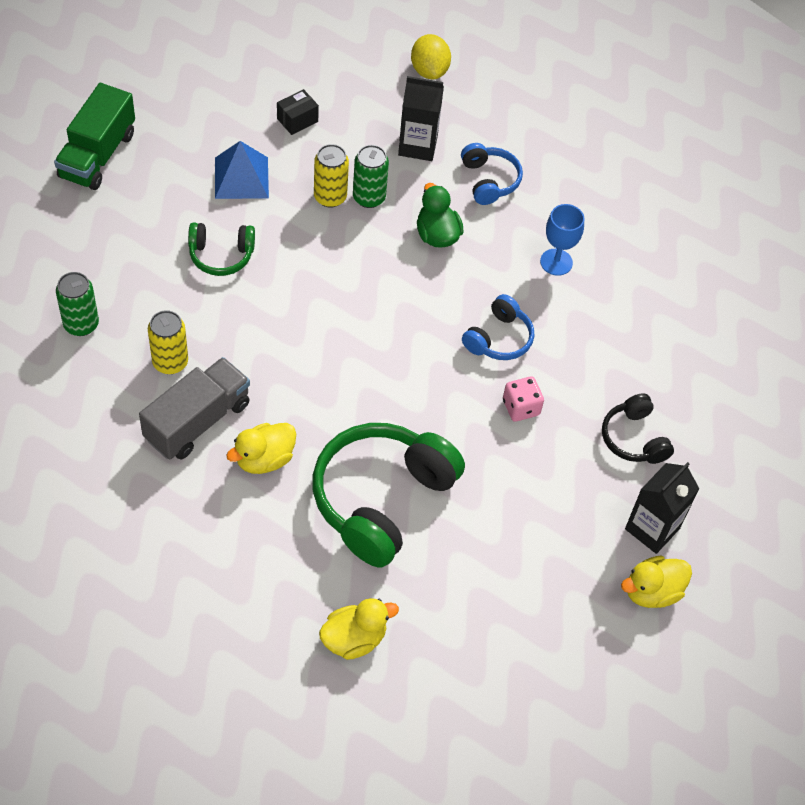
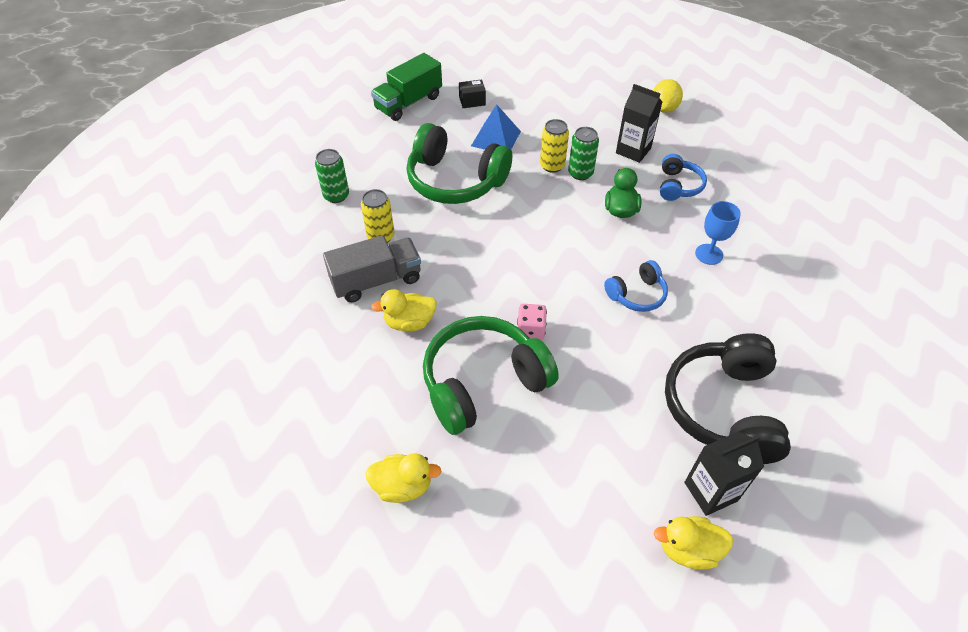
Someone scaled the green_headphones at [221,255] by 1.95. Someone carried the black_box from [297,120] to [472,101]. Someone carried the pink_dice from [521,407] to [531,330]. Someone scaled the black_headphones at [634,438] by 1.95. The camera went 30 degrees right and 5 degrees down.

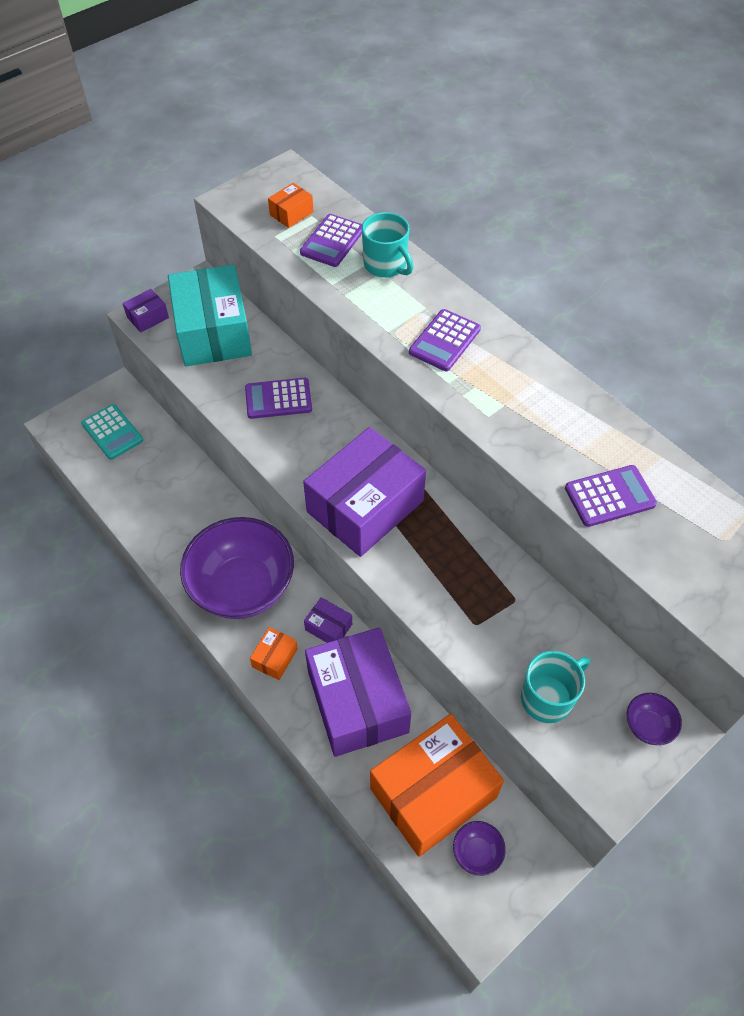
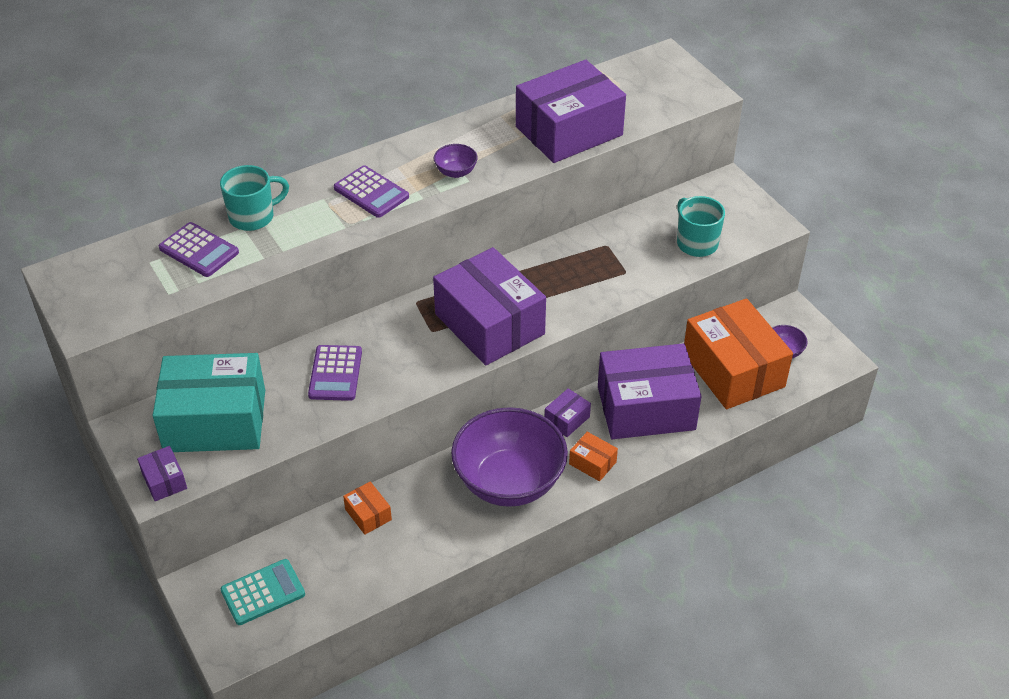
Someone carried the orange_box from [291,213] to [368,514]. Someone carried the purple_bowl from [648,726] to [456,172]. Someone swapped the purple_calculator at [609,496] for the purple_box at [569,131]. The camera went 80 degrees left and 10 degrees down.

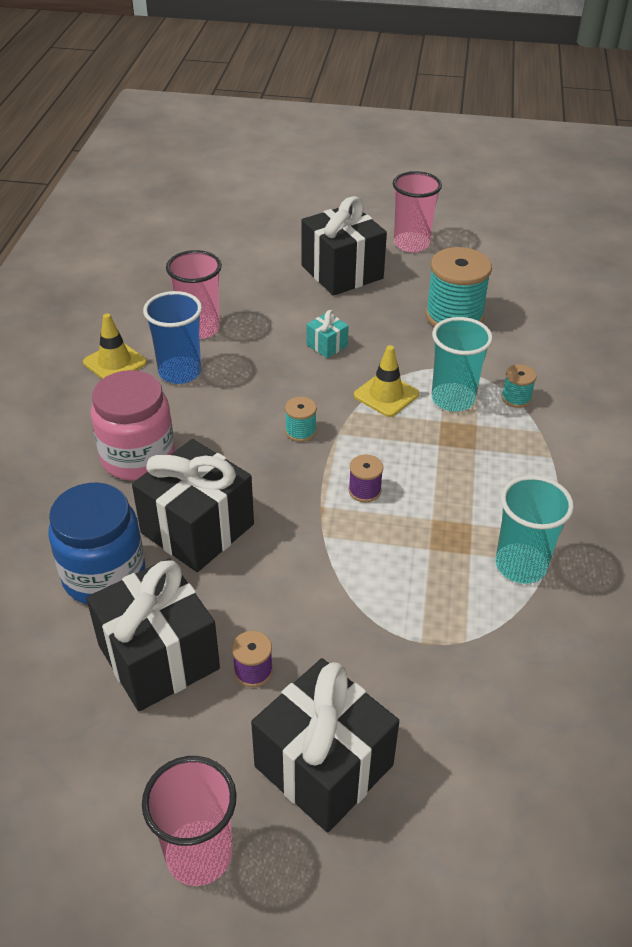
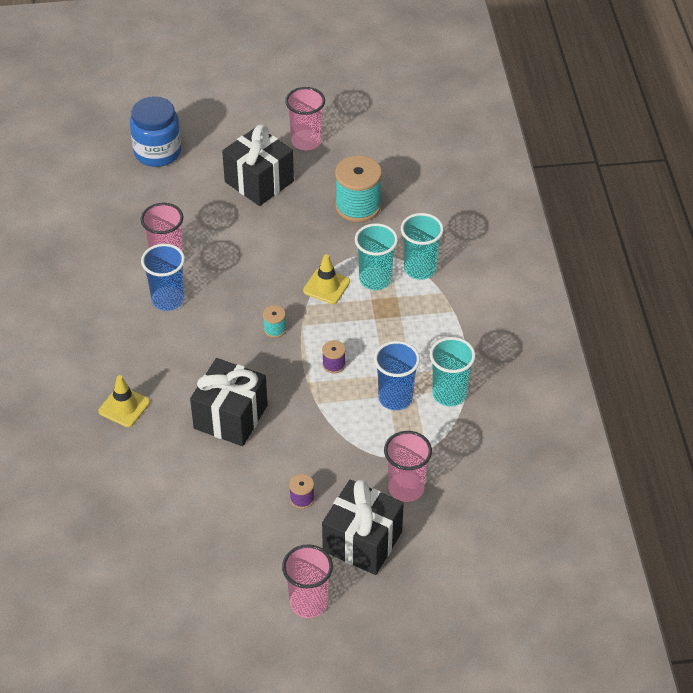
Someone carried the yellow_traffic_cone from [115,362] to [124,407]. Someone carried the blue_jar from [104,575] to [157,152]. Someone put down the blue_cup at [395,398]. Someone put down the pink_cup at [406,488]. Someone swapped the turquoise_spool at [516,398] for the turquoise_cup at [420,269]. Someone took away the black_gift at [159,657]. Someone took away the pink_jar at [138,457]. Someone took away the turquoise_gift at [327,345]. The camera went 15 degrees left and 5 degrees up.

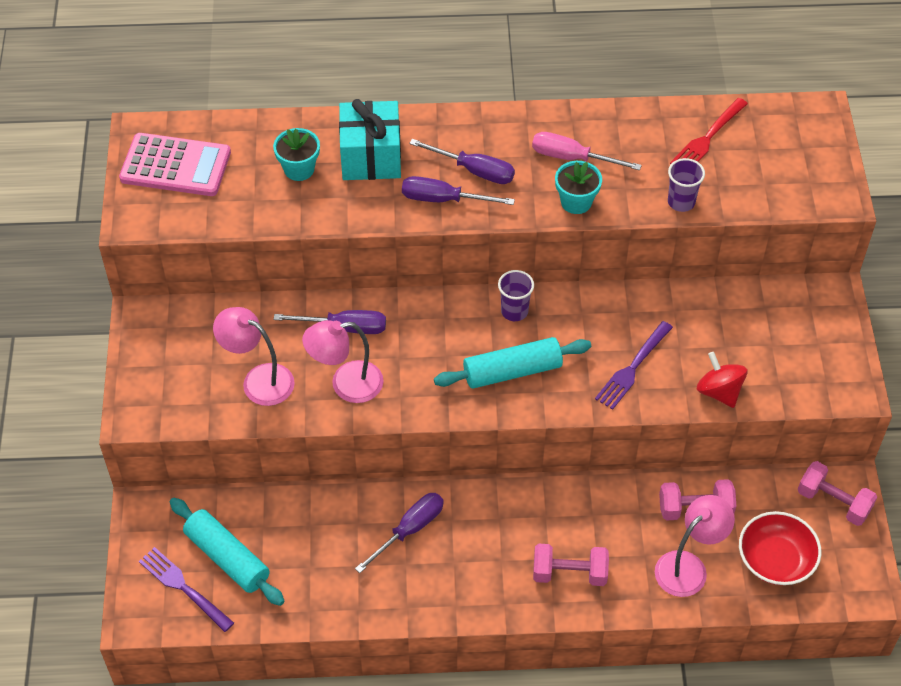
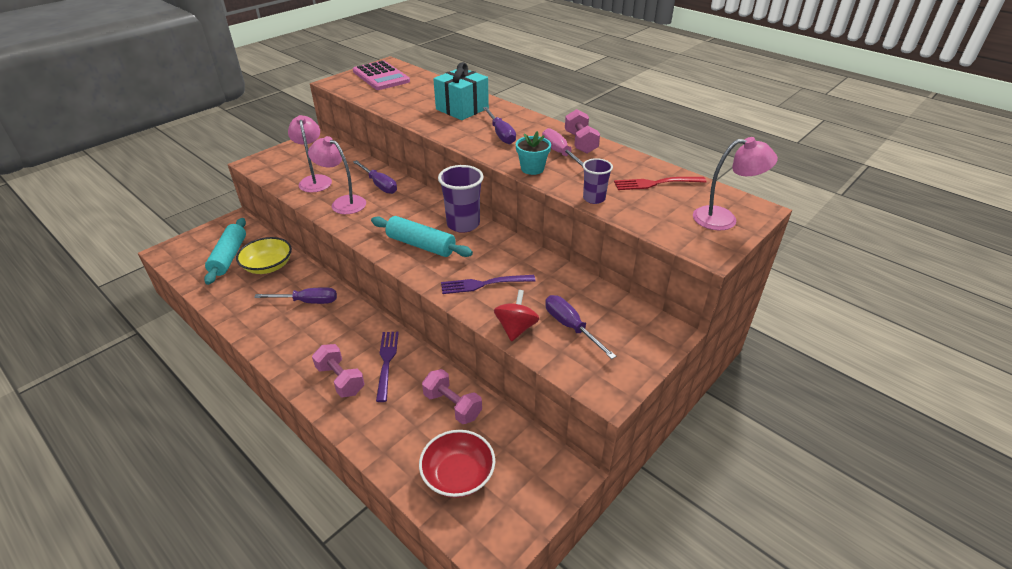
Someone put down the yellow_bowl at [268,266]. Someone carried the purple_fork from [183,587] to [386,362]. Someone scaled the purple_cup at [514,311] by 1.68. Someone carried the purple_screwdriver from [443,199] to [571,327]. Someone carried the pink_dumbbell from [833,502] to [580,143]. Someone carried the pink_lamp from [688,566] to [724,219]. Someone took away the turquoise_flower_pot at [299,169]. The camera went 45 degrees right and 15 degrees down.

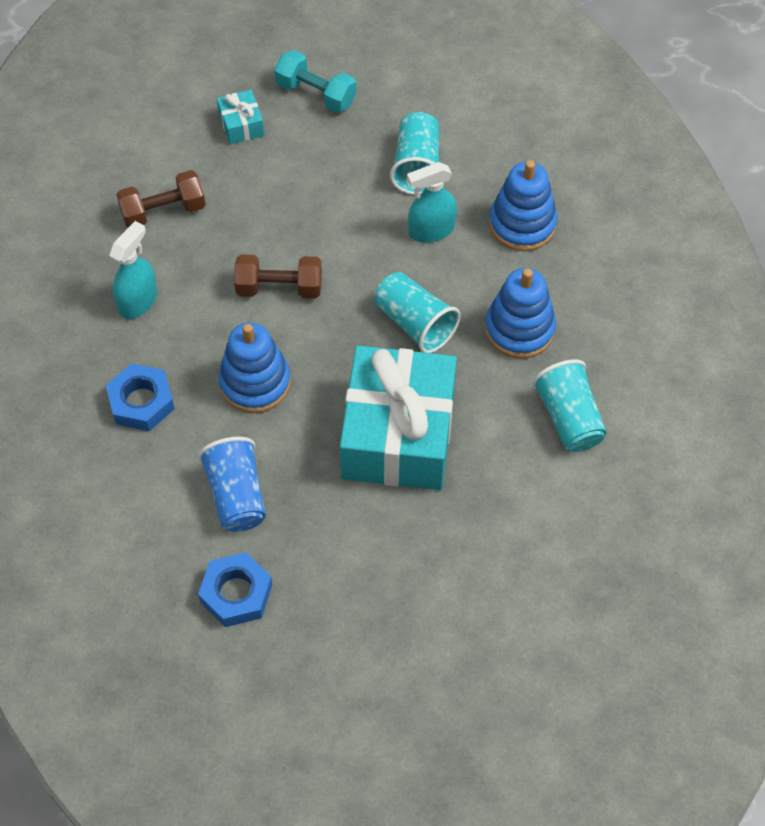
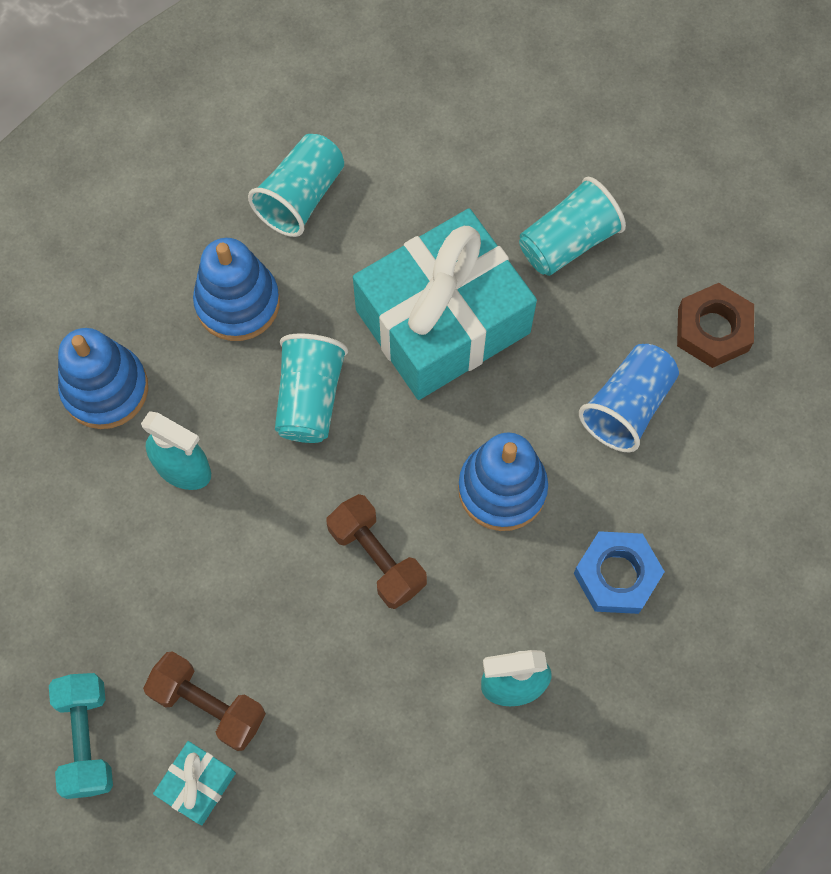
Someone carried the brown_dumbbell from [163,211] to [208,705]. Someone carried the turquoise_cup from [417,166] to [568,242]. Someone repainted the blue_nut at [236,593], which became the brown_nut at [713,330]. The camera went 130 degrees left and 10 degrees up.

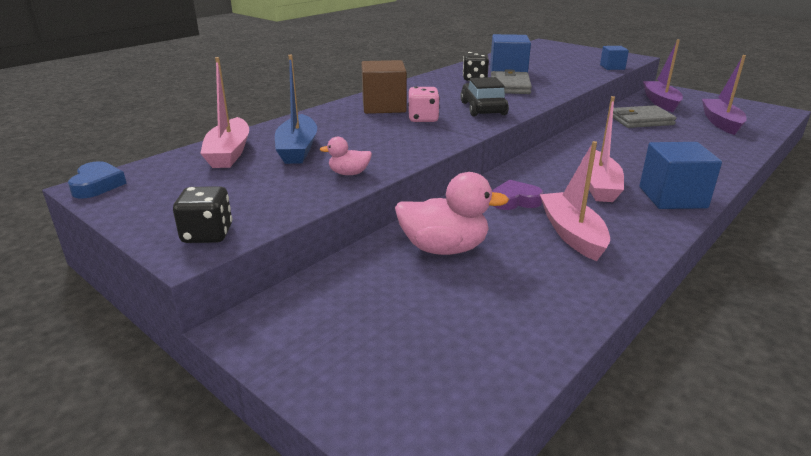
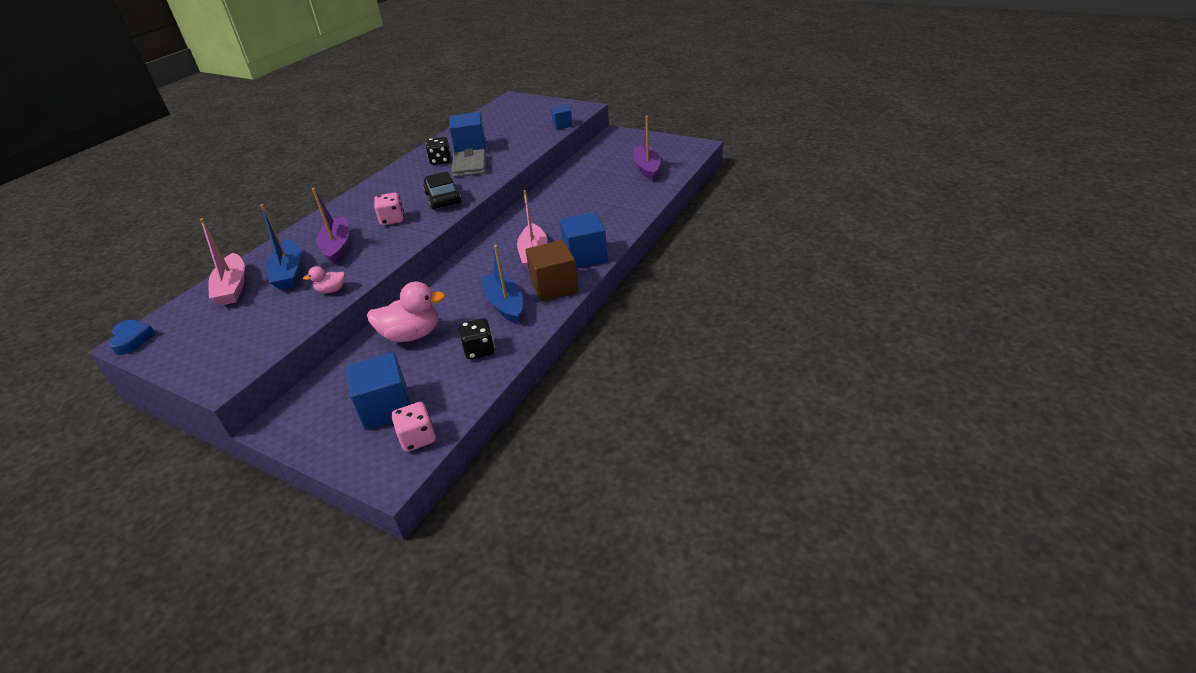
Someone carried the purple_boat from [660,102] to [337,247]. Someone put down the blue_cube at [386,407]. Someone put down the pink_dice at [418,438]. Someone carried the black_dice from [207,234] to [479,350]. Someone repainted the pink_boat at [572,234], which became the blue_boat at [505,304]. Someone carried the brown_cube from [384,106] to [554,286]. Someone took away the purple_heart at [515,201]. Someone took away the grey_wallet at [641,120]. The camera went 10 degrees left and 10 degrees up.

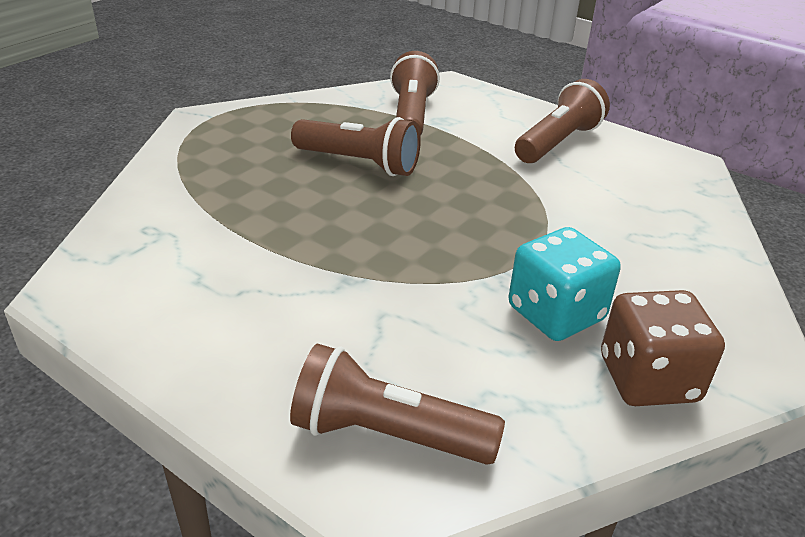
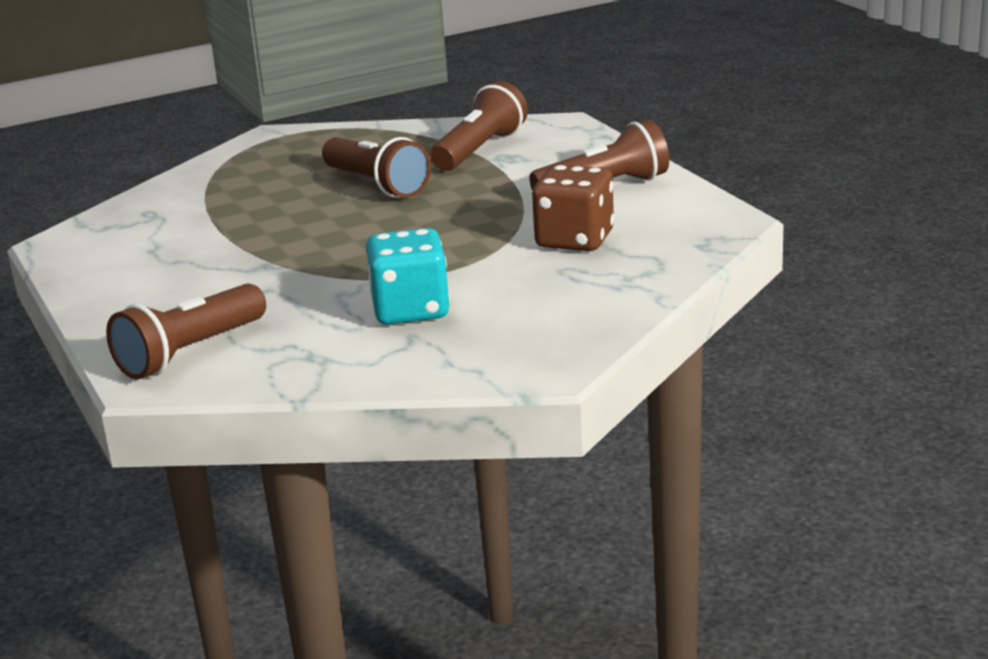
Someone rotated the brown_flashlight at [387,434] by 90 degrees counterclockwise. Someone carried the brown_dice from [648,379] to [574,239]. The camera went 30 degrees right and 10 degrees down.

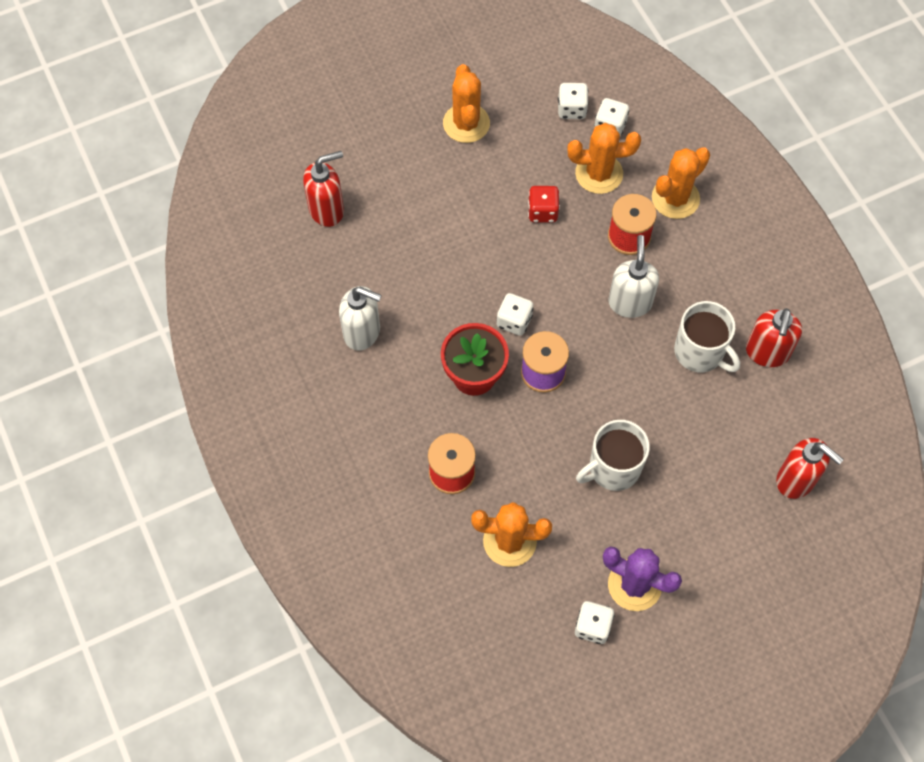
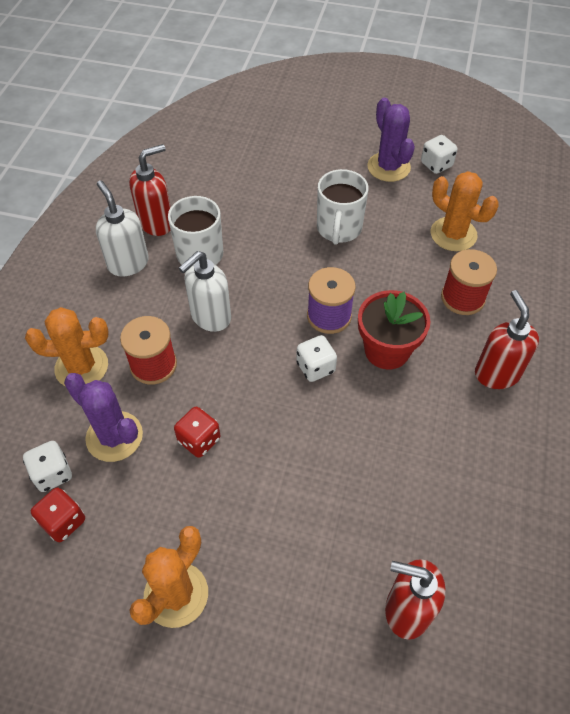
Someone repainted the white_dice at [571,109], which became the red_dice at [63,521]. Someone repainted the orange_cactus at [599,173], which became the purple_cactus at [114,436]. Someone carried the white_soap_dispenser from [362,332] to [128,263]. Someone rotated the white_mug at [613,468] by 90 degrees clockwise. Someone carried the red_soap_dispenser from [796,480] to [496,373]. The camera went 140 degrees left and 10 degrees down.

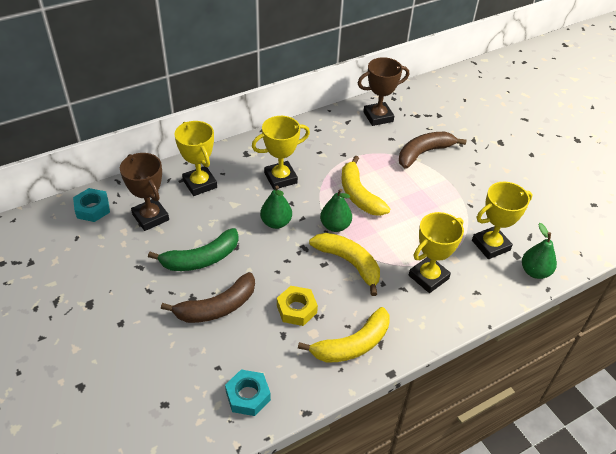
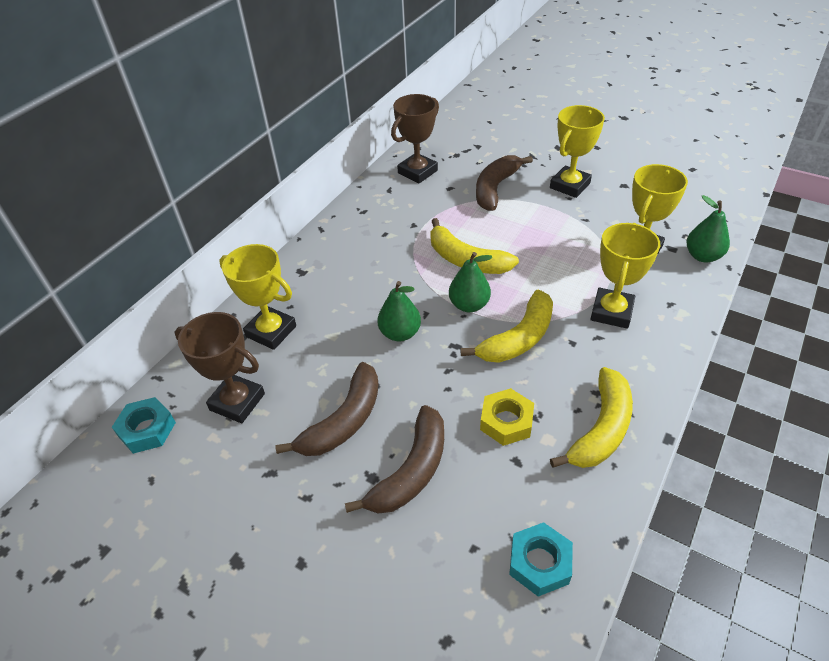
Someone repainted the green_banana at [201,259], which became the brown_banana at [344,421]. Someone rotated the yellow_banana at [349,263] by 120 degrees clockwise. Someone carried the yellow_trophy from [280,178] to [569,185]. The camera went 25 degrees left and 0 degrees up.

